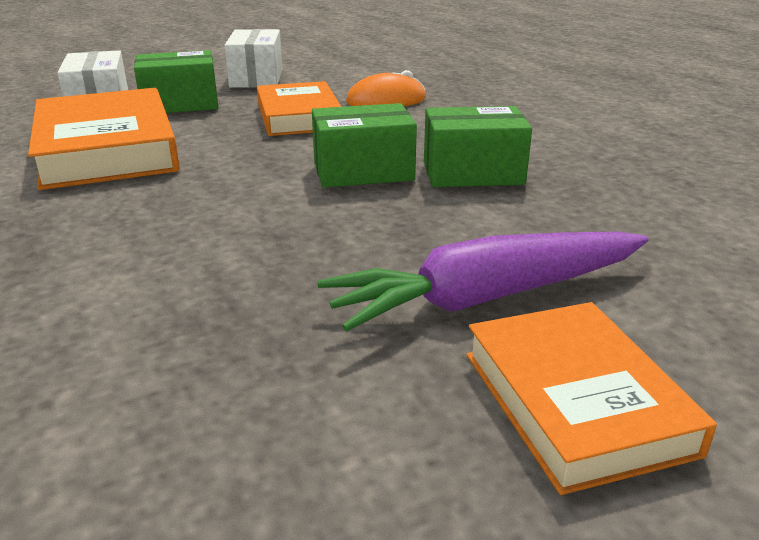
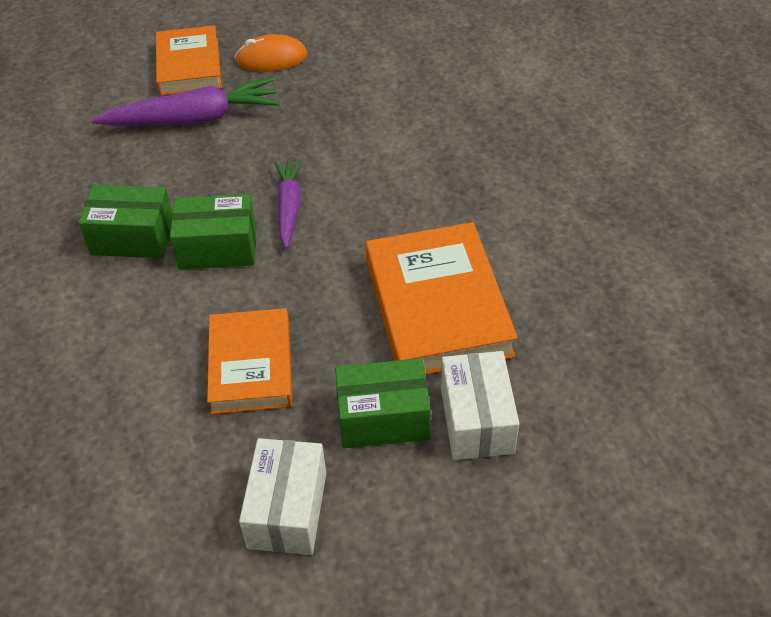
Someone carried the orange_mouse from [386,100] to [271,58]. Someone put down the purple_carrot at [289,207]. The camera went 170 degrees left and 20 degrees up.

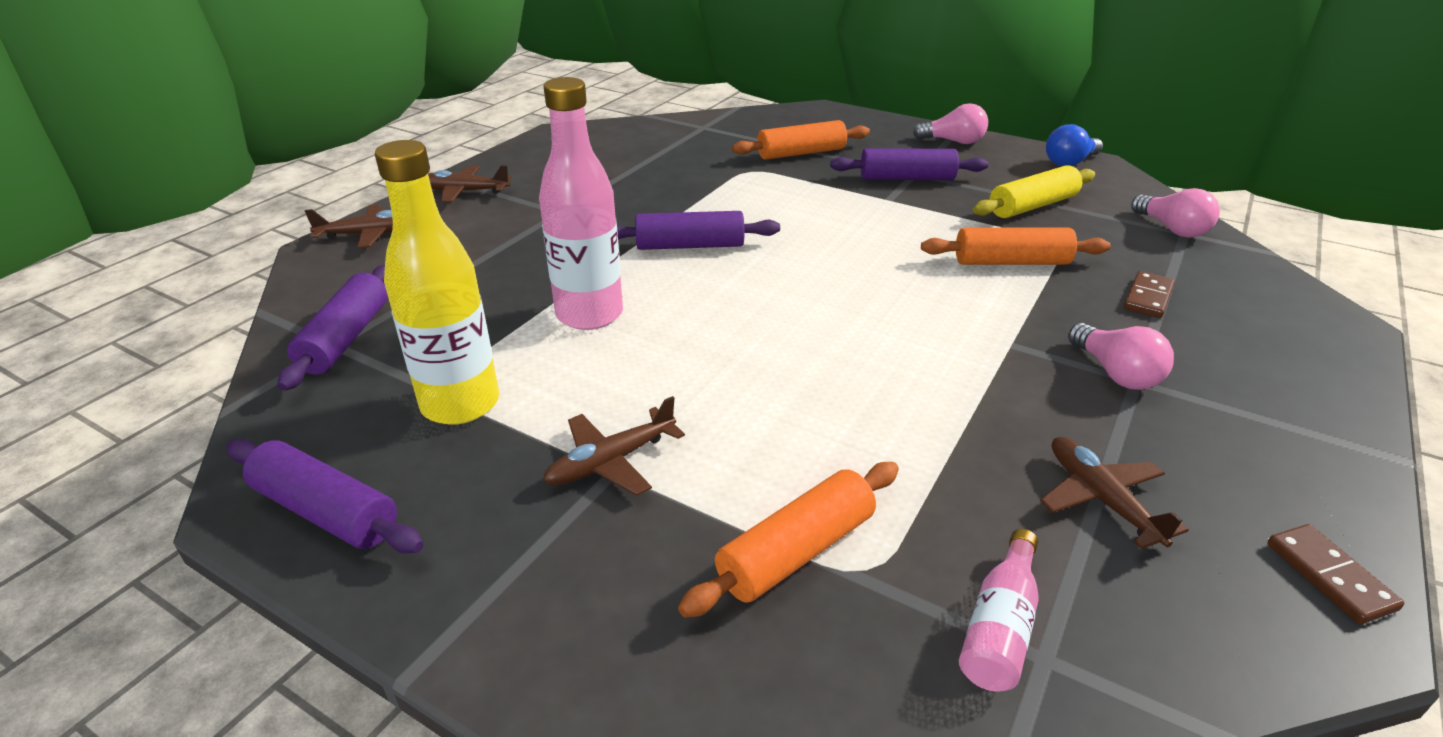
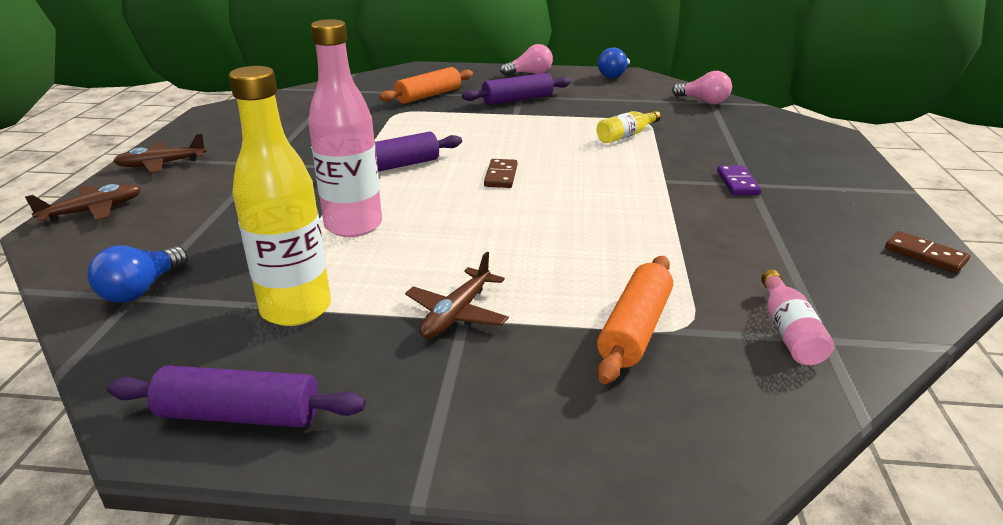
Someone swapped the purple_rolling_pin at [346,338] for the blue_light_bulb at [141,289]. Someone carried the brown_domino from [1148,297] to [501,176]. Someone swapped the orange_rolling_pin at [1011,262] for the yellow_bottle at [626,135]. Someone swapped the pink_light_bulb at [1115,373] for the purple_domino at [737,183]. Someone took away the yellow_rolling_pin at [1032,206]. Someone took away the brown_plane at [1101,499]. The camera went 25 degrees left and 5 degrees down.

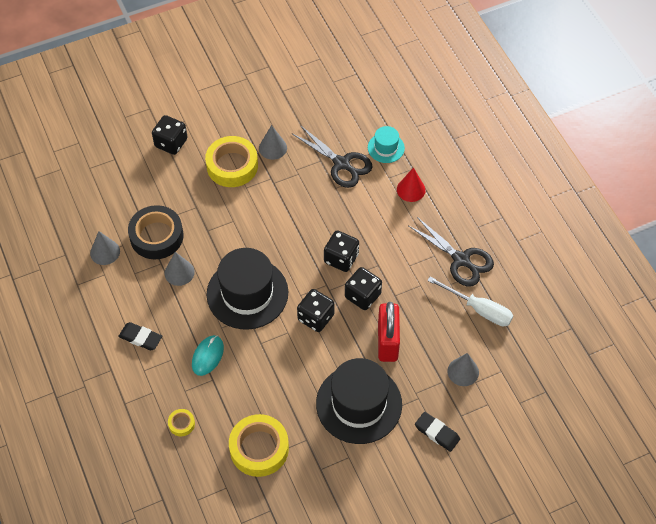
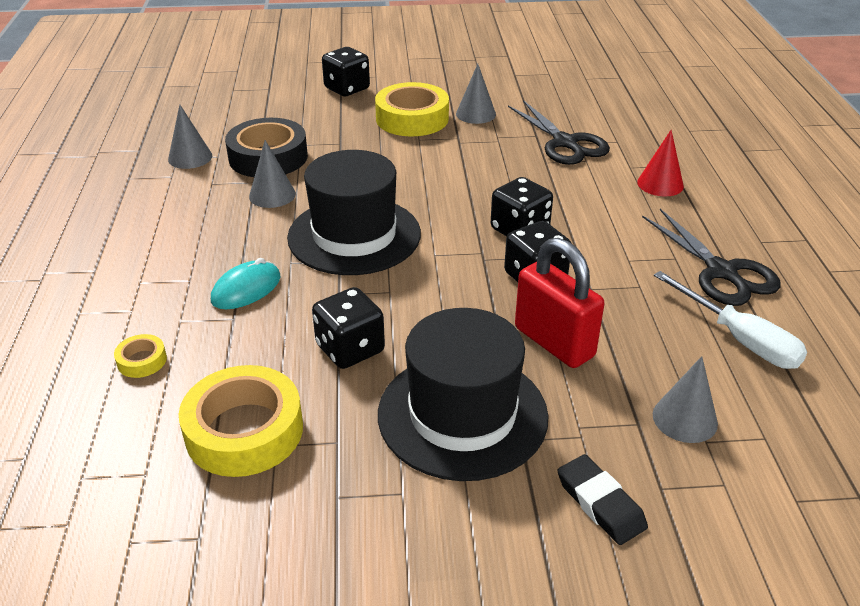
Someone carried the black_dice from [315,317] to [350,349]. Someone rotated the red_padlock at [387,342] by 60 degrees counterclockwise. Someone took away the black_eraser at [140,338]. Someone took away the turquoise_hat at [386,148]. The camera went 20 degrees right and 20 degrees down.

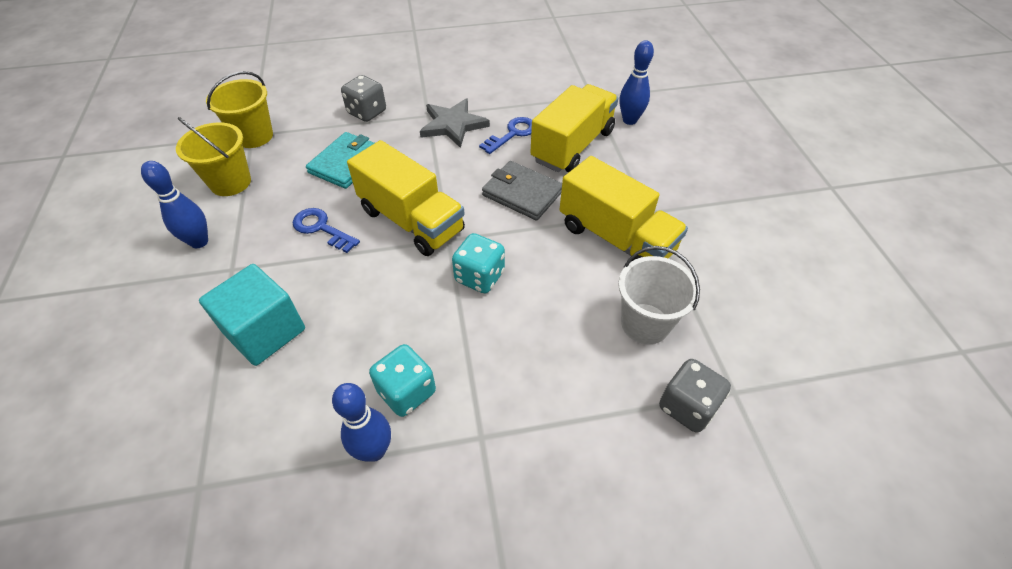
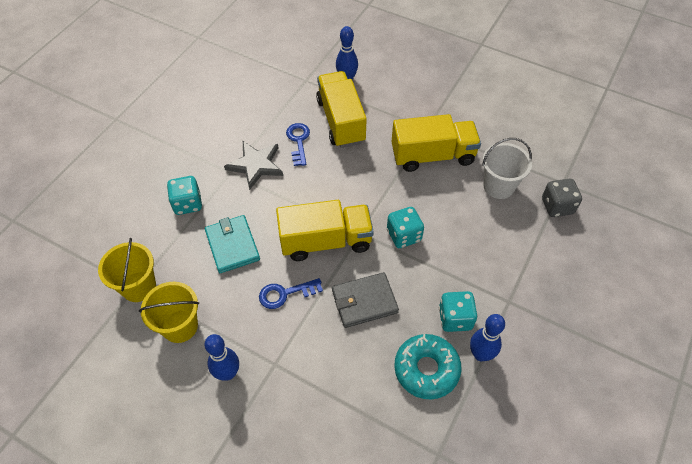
Someone repainted the grey_dice at [367,112], which became the turquoise_dice at [187,204]. Someone carried the grey_wallet from [522,193] to [364,301]. Someone put down the turquoise_donut at [426,369]. Someone took away the turquoise_cube at [265,331]. The camera went 50 degrees left and 5 degrees up.

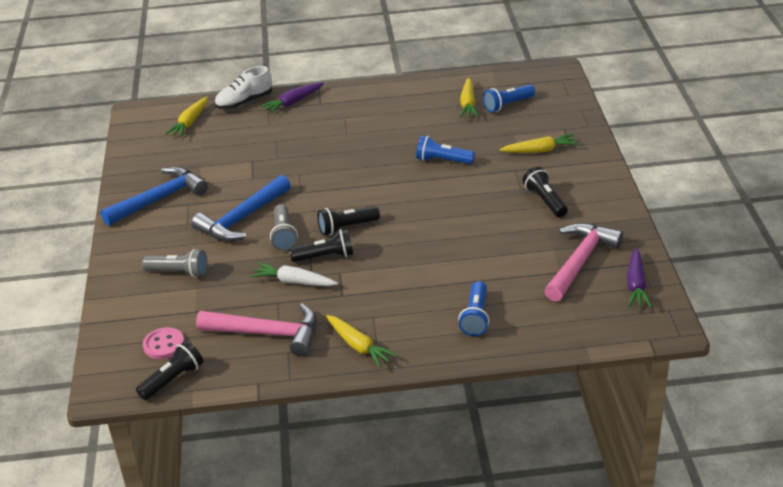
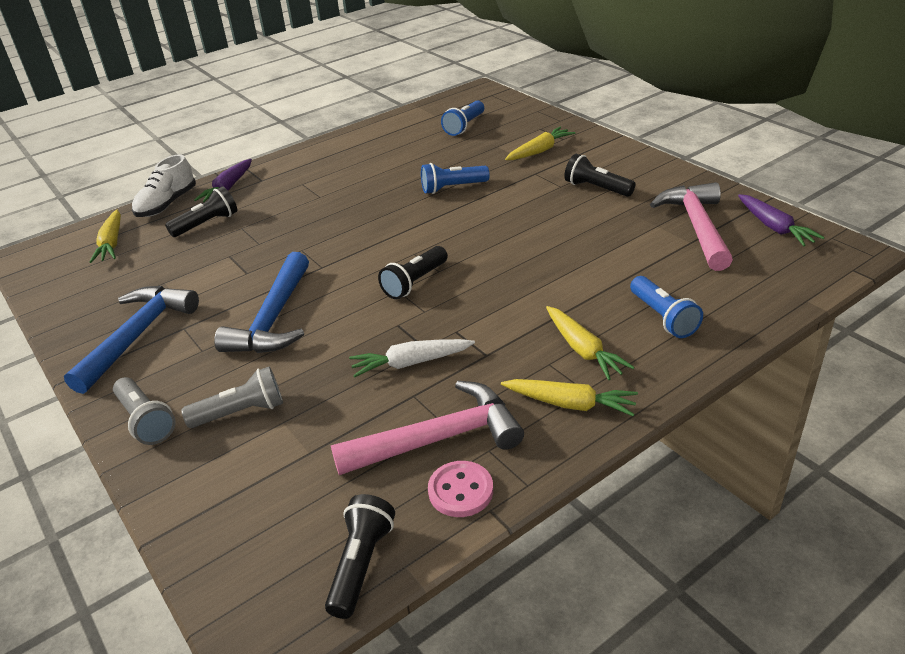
Someone carried the grey_flashlight from [284,235] to [146,421]. Someone carried the black_flashlight from [325,256] to [207,224]. Someone carried the pink_button from [164,345] to [460,491]. Someone carried the yellow_carrot from [468,104] to [583,350]. The camera went 30 degrees left and 0 degrees up.

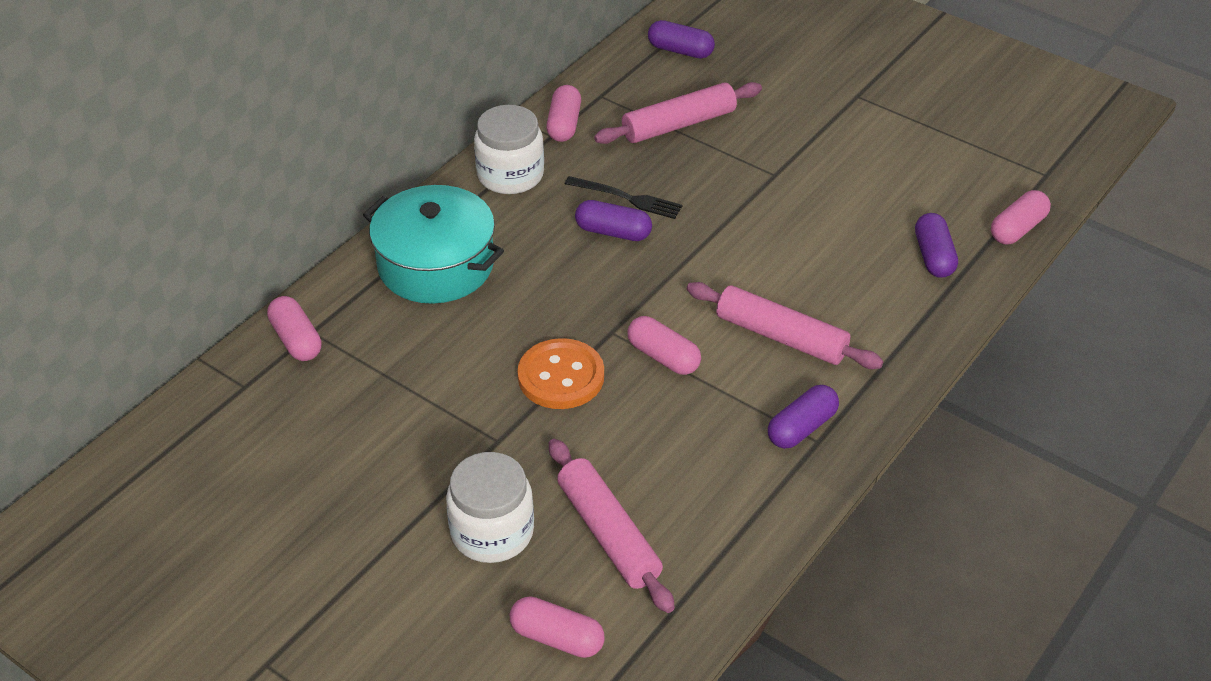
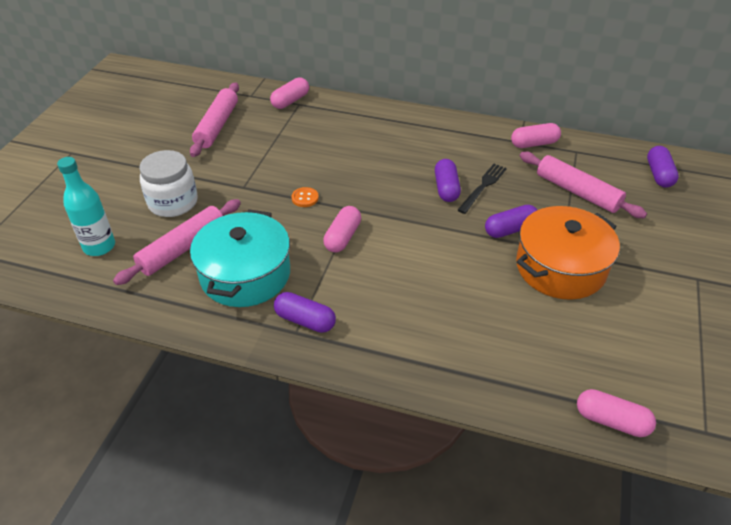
Someone swapped the pink_capsule at [557,638] for the turquoise_bottle at [99,246]. Someone carried the pink_rolling_pin from [781,337] to [217,126]. Someone carried the turquoise_pot from [436,265] to [245,274]. Someone scaled the orange_button at [561,376] by 0.48. Someone rotated the black_fork at [627,198] by 150 degrees counterclockwise. Someone carried the purple_capsule from [934,256] to [510,229]. Someone put down the orange_pot at [560,267]. Someone took away the white_jar at [510,175]. The camera went 70 degrees right and 0 degrees up.

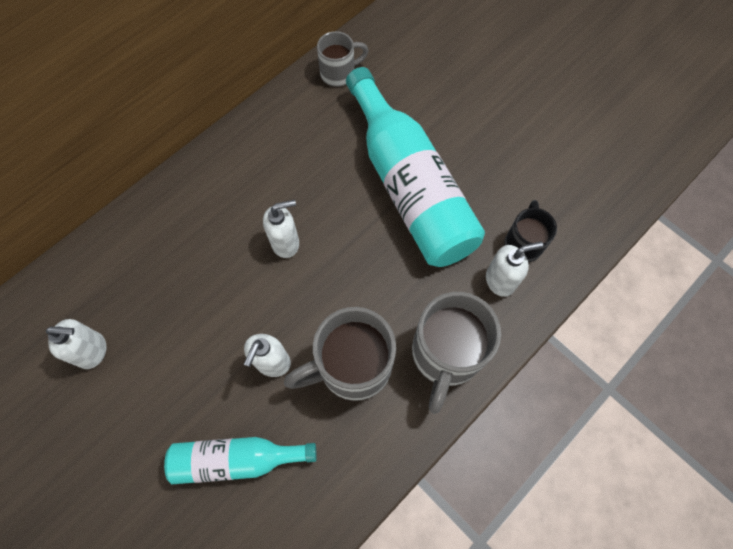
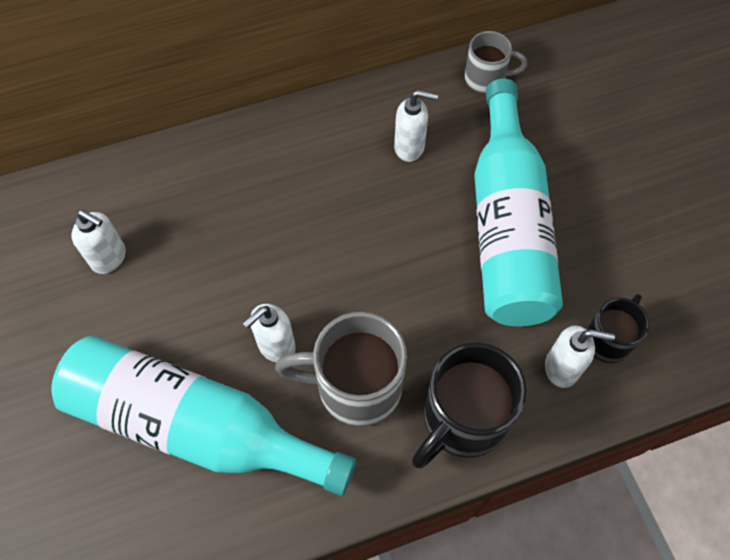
Someone scaled the turquoise_bottle at [237,459] by 1.85. Someone carried the white_soap_dispenser from [286,243] to [410,147]. Someone repainted the grey_mug at [445,354], which became the black_mug at [462,419]. The camera went 25 degrees right and 5 degrees down.

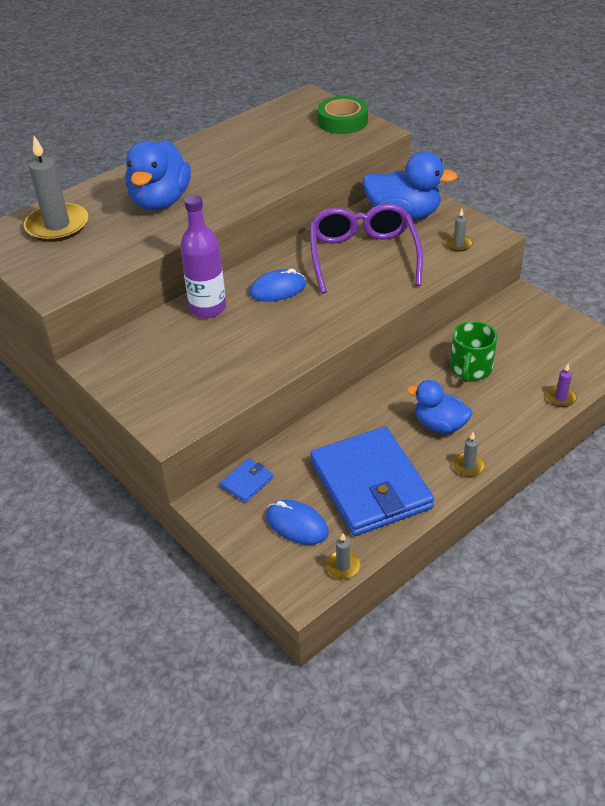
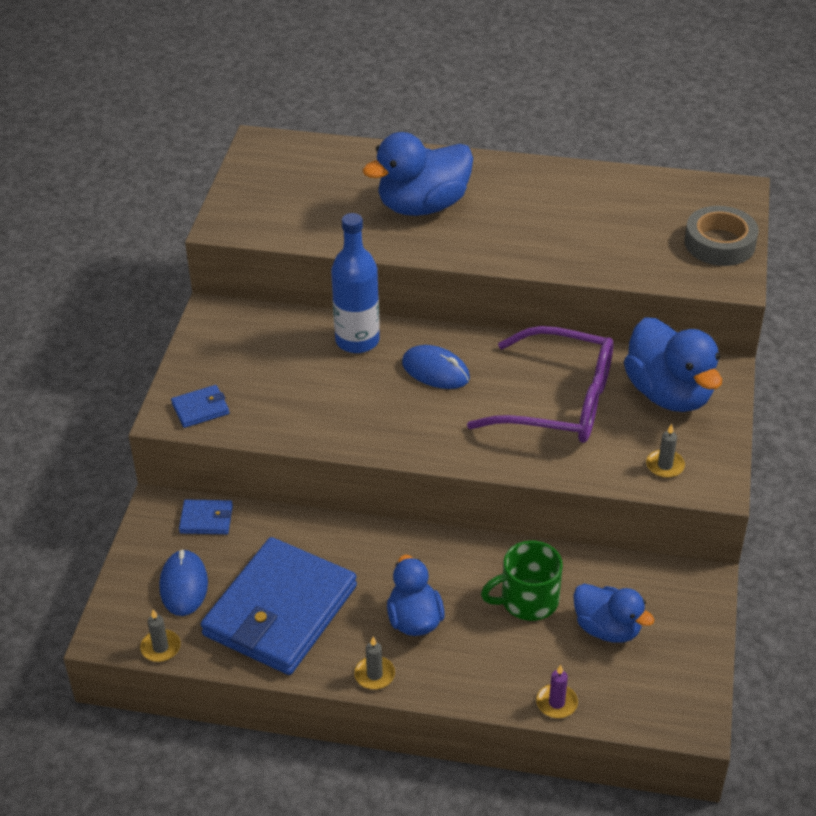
Someone put down the blue_wallet at [200,409]. Someone repainted the purple_bottle at [208,308], which became the blue_bottle at [357,340]. Someone rotated the purple_glasses at [363,256] by 60 degrees clockwise. Someone put down the blue_duck at [607,628]. Someone repainted the green_tape at [342,121], which became the grey_tape at [719,243]. Someone took away the grey_candle at [57,226]. The camera went 50 degrees right and 0 degrees up.

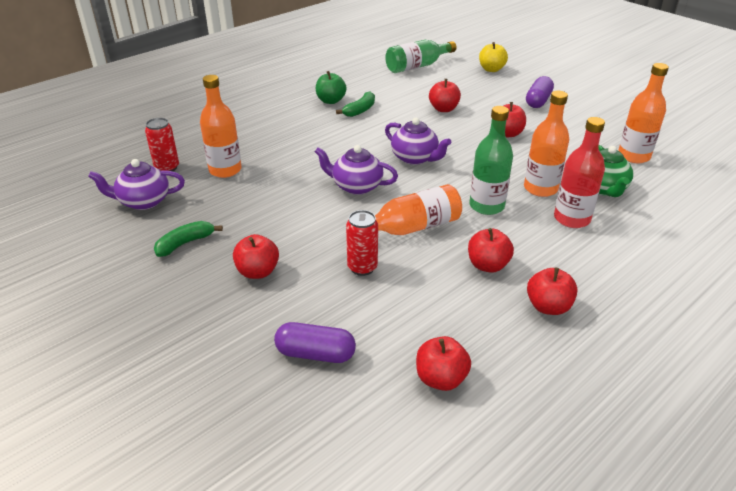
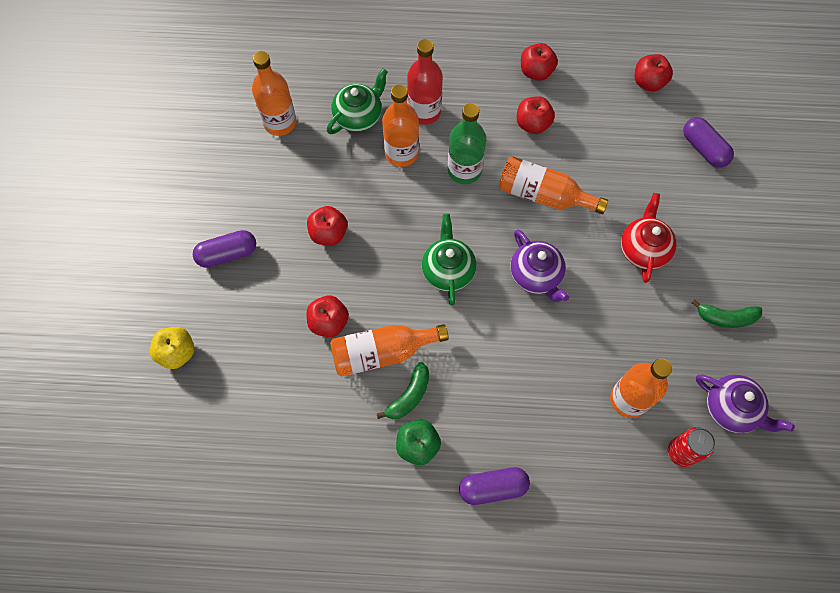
Someone put down the orange_bottle at [382,352]. Someone rotated the green_banana at [360,110] by 135 degrees clockwise. Someone repainted the purple_teapot at [415,158], which became the green_teapot at [448,270]. Someone put down the purple_capsule at [493,487]. Someone put down the red_teapot at [643,249]. Someone took away the red_apple at [258,272]. Someone took away the red_can at [362,267]. Someone took away the green_bottle at [417,66]. The camera went 135 degrees left and 30 degrees up.

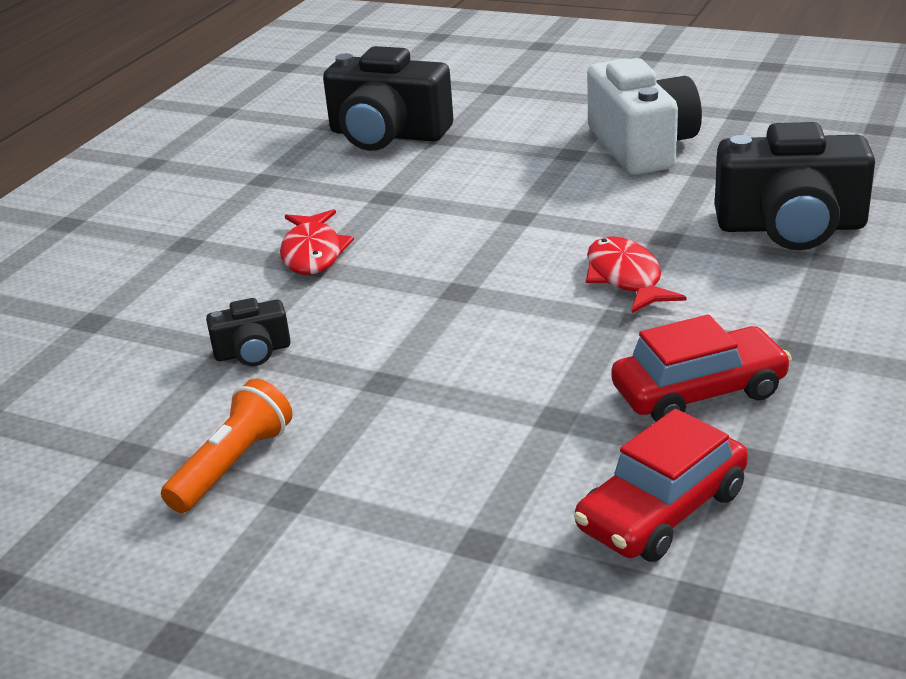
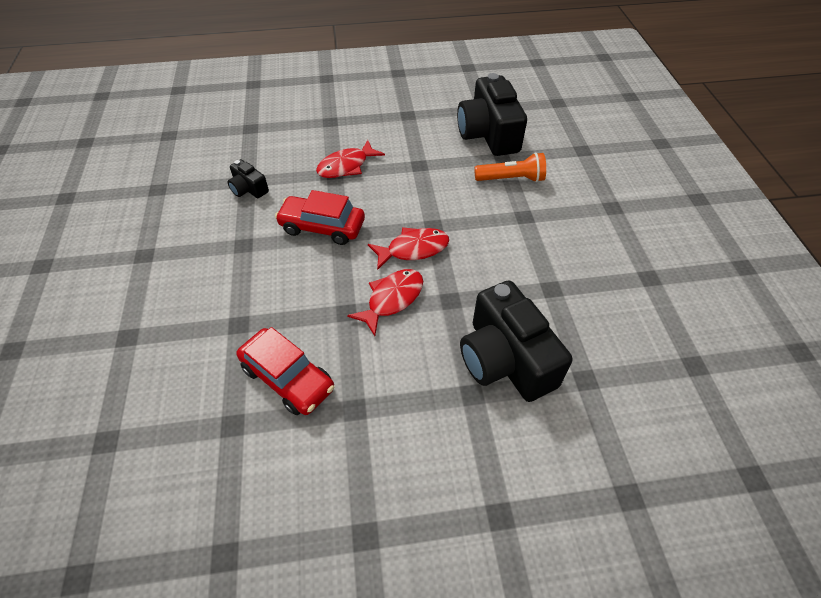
Someone carried the red_car from [662,510] to [322,227]. Someone put down the red_fish at [413,249]. Someone carried the orange_flashlight from [233,465] to [511,179]. Someone took away the white_camera at [642,146]. The camera went 55 degrees right and 20 degrees up.

